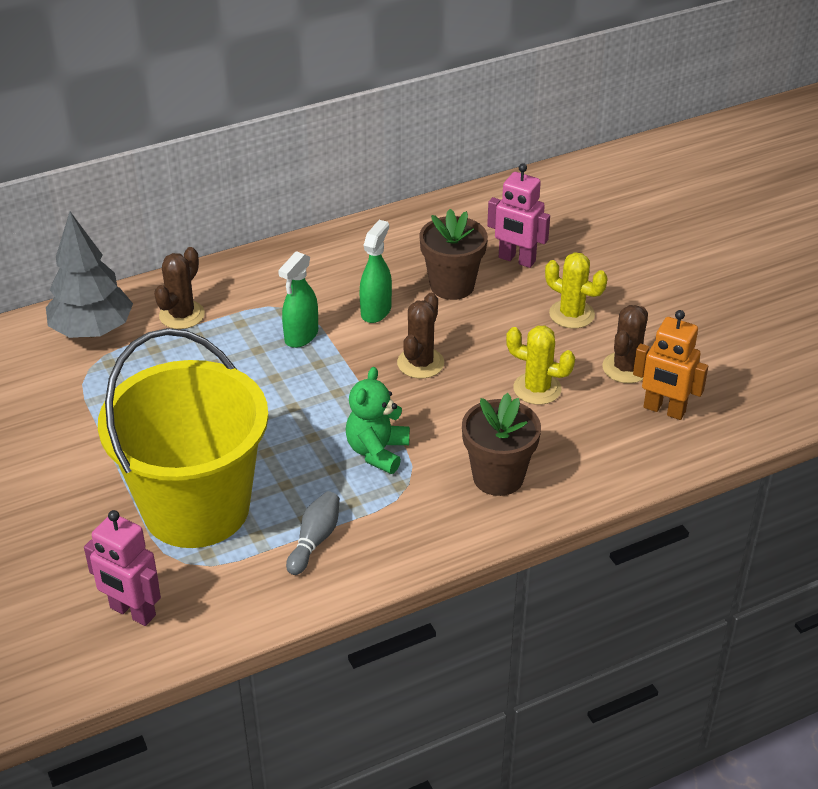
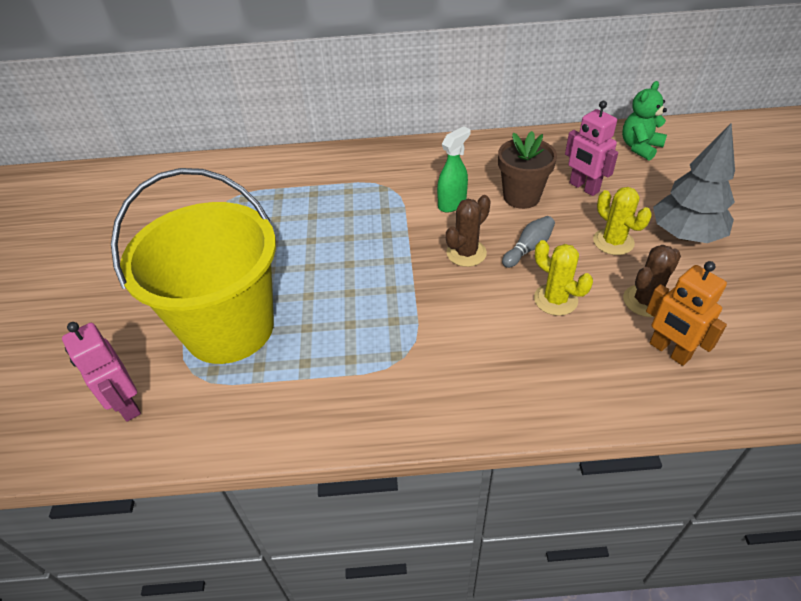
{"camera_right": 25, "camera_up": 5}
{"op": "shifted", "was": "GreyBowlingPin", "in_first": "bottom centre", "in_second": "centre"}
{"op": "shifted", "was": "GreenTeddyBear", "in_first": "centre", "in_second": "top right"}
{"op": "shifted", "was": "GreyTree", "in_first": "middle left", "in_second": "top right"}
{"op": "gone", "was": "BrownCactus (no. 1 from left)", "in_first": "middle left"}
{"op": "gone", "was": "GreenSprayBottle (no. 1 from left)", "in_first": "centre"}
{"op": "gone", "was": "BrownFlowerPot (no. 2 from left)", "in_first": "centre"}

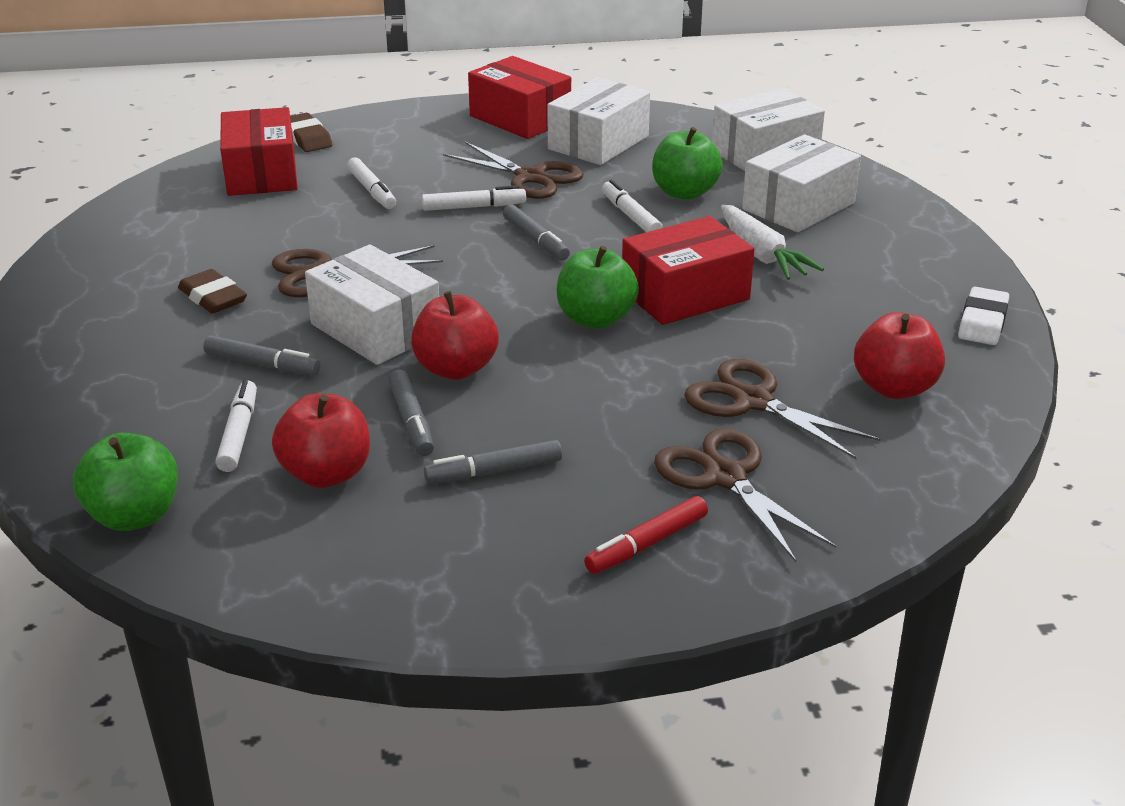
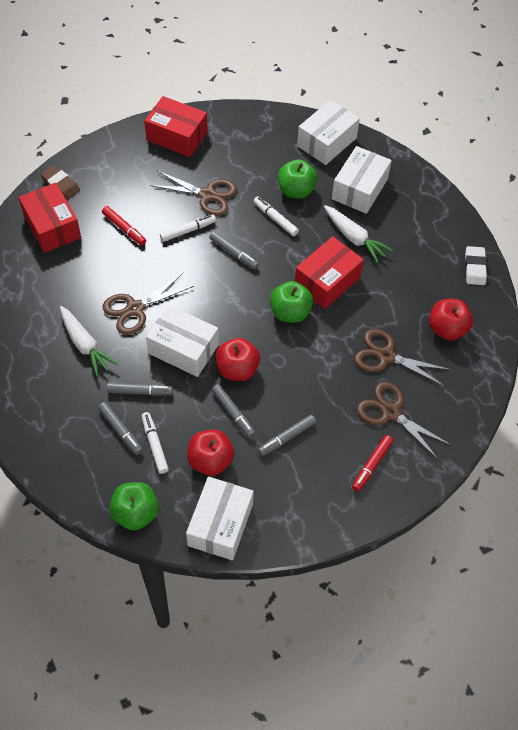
{"camera_right": -20, "camera_up": 25}
{"op": "swapped", "was": "BrownEraser (no. 1 from left)", "now": "WhiteCarrot (no. 1 from left)", "in_first": "middle left", "in_second": "middle left"}
{"op": "new", "now": "GreyMarker (no. 1 from left)", "in_second": "middle left"}
{"op": "repainted", "was": "WhiteMarker (no. 2 from left)", "now": "RedMarker (no. 1 from left)", "in_first": "top left", "in_second": "top left"}
{"op": "shifted", "was": "WhiteBox (no. 2 from left)", "in_first": "top centre", "in_second": "bottom centre"}

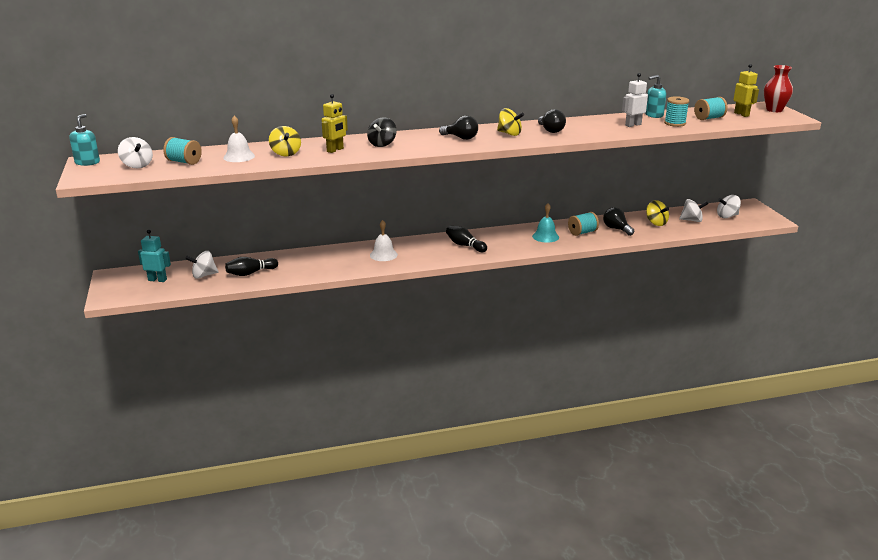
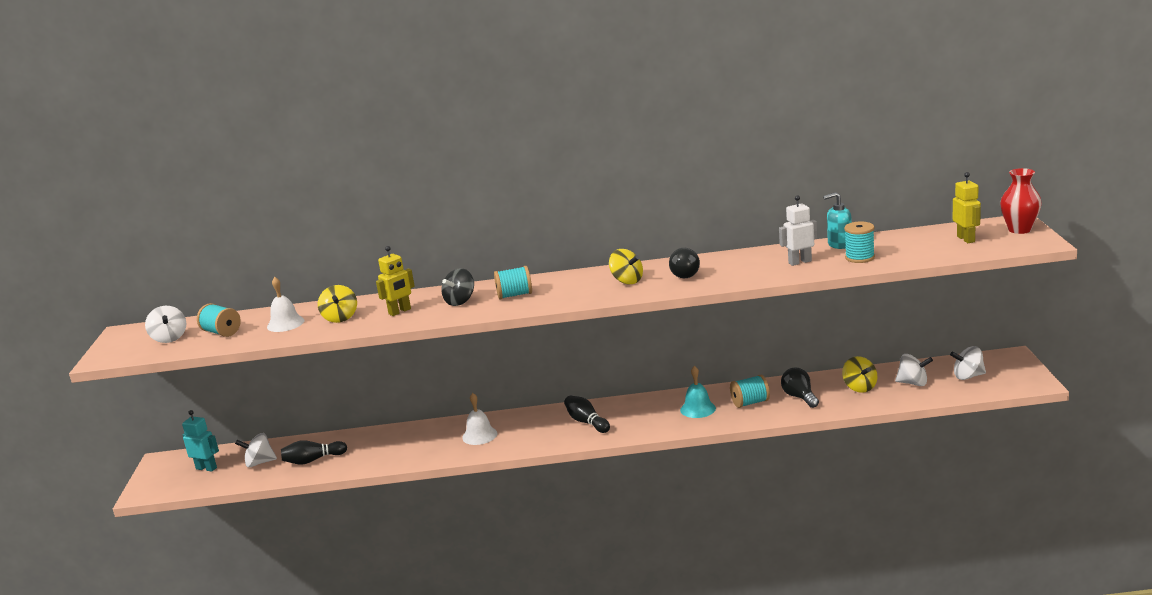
{"camera_right": 15, "camera_up": -5}
{"op": "shifted", "was": "TurquoiseSpool (no. 4 from left in the first image)", "now": "TurquoiseSpool (no. 2 from left)", "in_first": "top right", "in_second": "centre"}
{"op": "gone", "was": "TurquoiseSoapDispenser (no. 1 from left)", "in_first": "top left"}
{"op": "gone", "was": "BlackLightBulb (no. 1 from left)", "in_first": "top centre"}

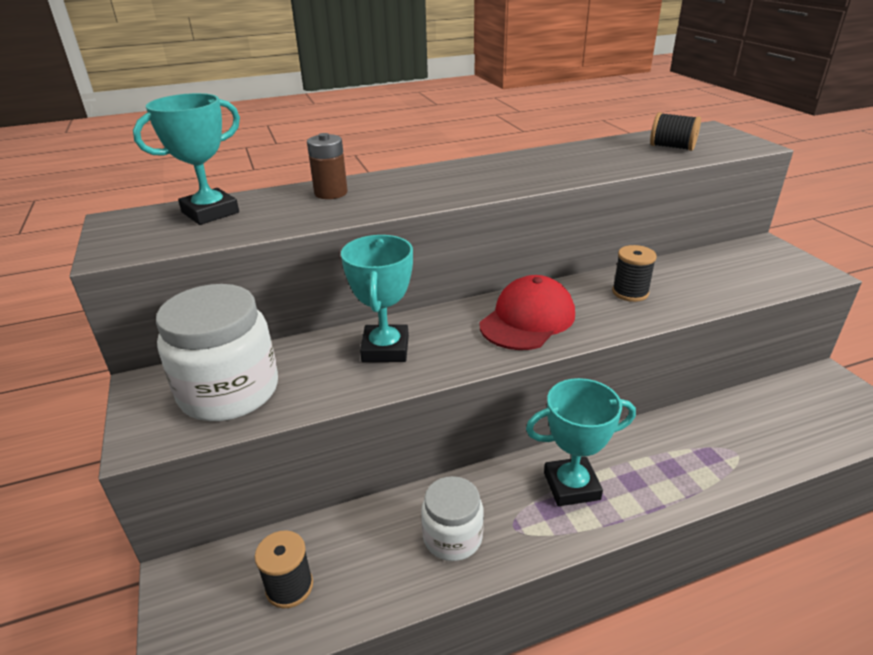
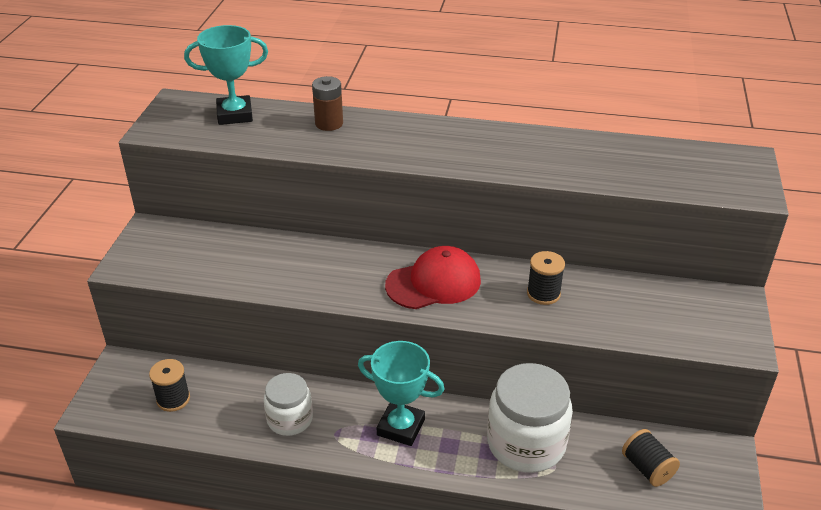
{"camera_right": 30, "camera_up": 5}
{"op": "shifted", "was": "WhiteJar (no. 1 from left in the first image)", "now": "WhiteJar (no. 2 from left)", "in_first": "middle left", "in_second": "bottom centre"}
{"op": "shifted", "was": "BlackSpool (no. 3 from left)", "in_first": "top right", "in_second": "bottom right"}
{"op": "gone", "was": "TurquoiseTrophy (no. 2 from left)", "in_first": "centre"}

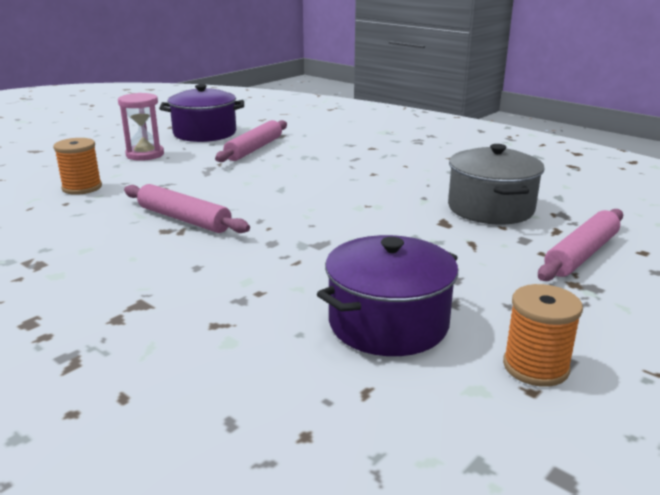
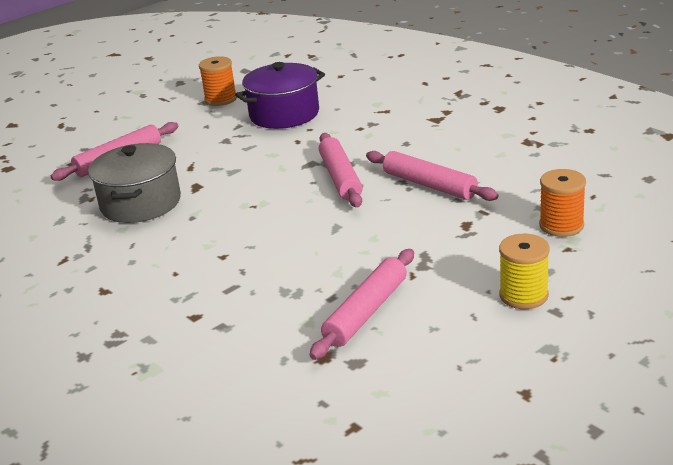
{"camera_right": -170, "camera_up": 5}
{"op": "new", "now": "PinkRollingPin (no. 2 from left)", "in_second": "centre"}
{"op": "swapped", "was": "PinkHourglass", "now": "YellowSpool", "in_first": "top left", "in_second": "middle right"}
{"op": "gone", "was": "PurplePot (no. 1 from left)", "in_first": "top left"}

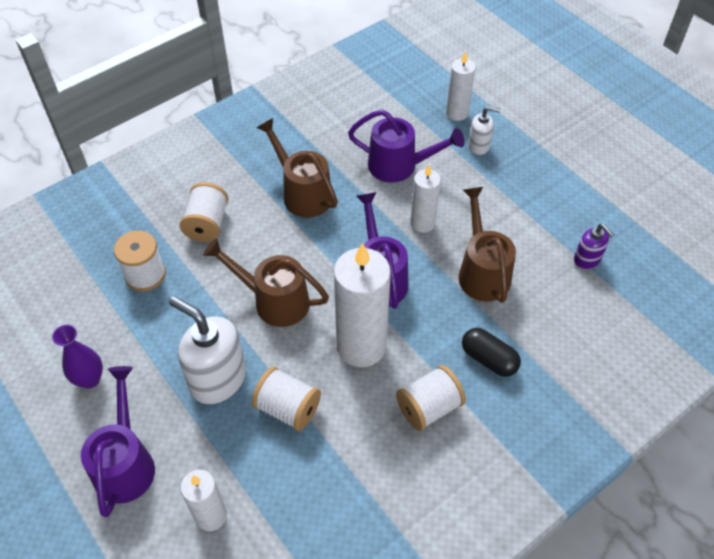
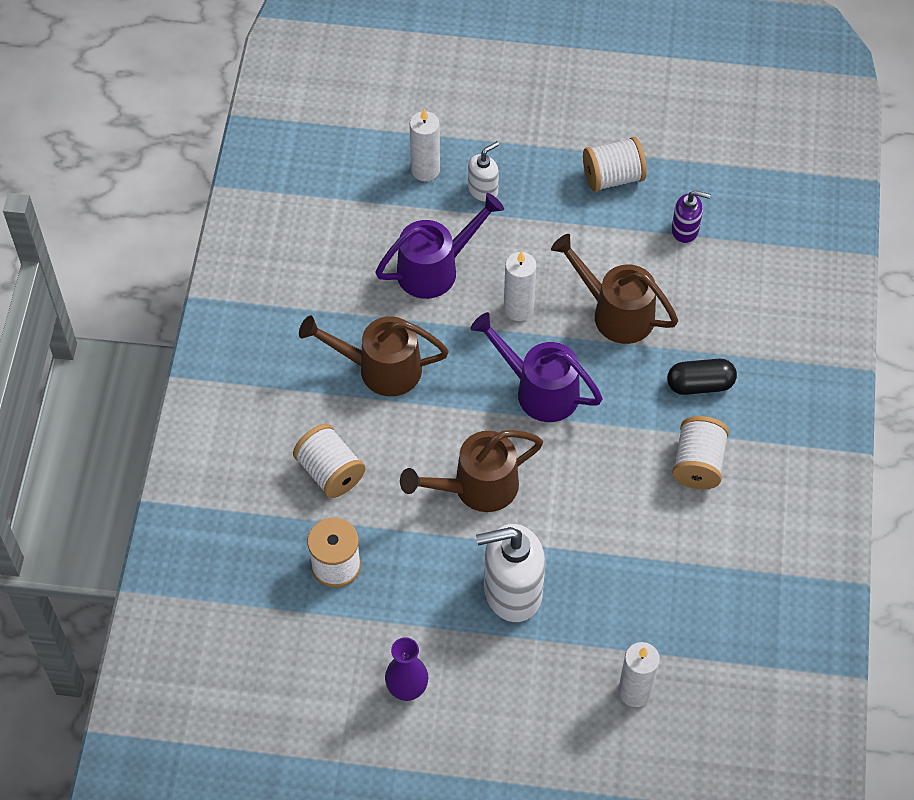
{"camera_right": -45, "camera_up": 5}
{"op": "shifted", "was": "WhiteSpool (no. 3 from left)", "in_first": "bottom centre", "in_second": "top right"}
{"op": "gone", "was": "PurpleWateringCan (no. 1 from left)", "in_first": "bottom left"}
{"op": "gone", "was": "WhiteCandle (no. 2 from left)", "in_first": "centre"}

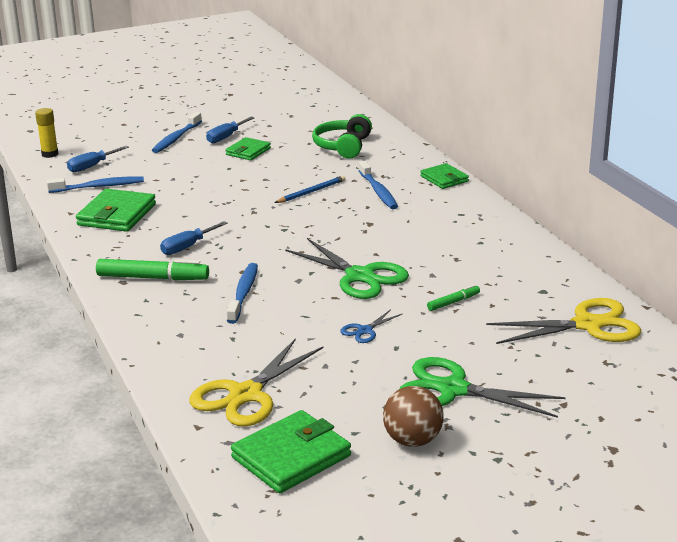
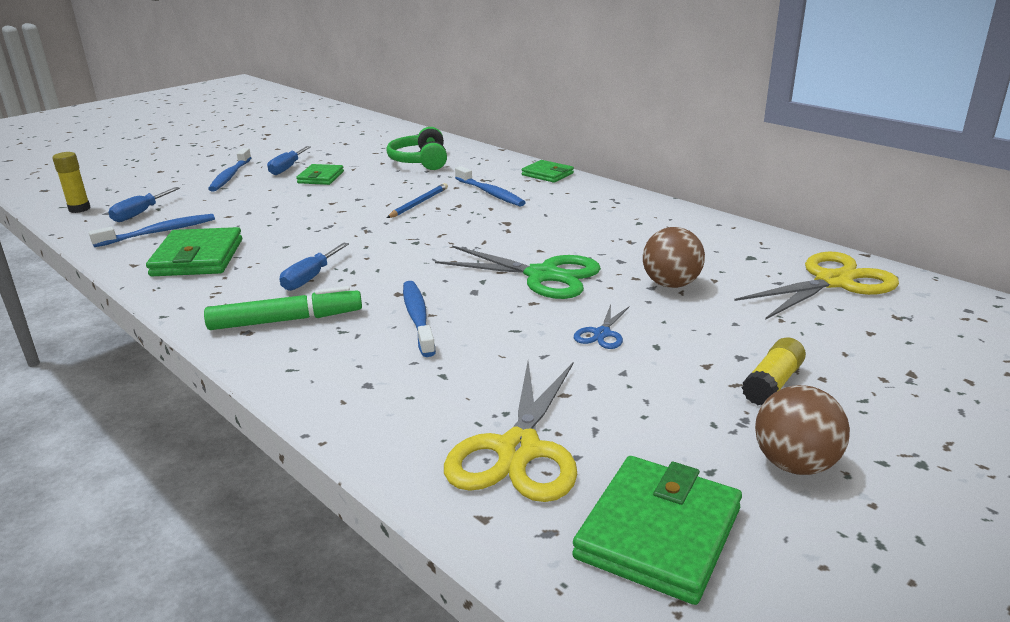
{"camera_right": -20, "camera_up": 0}
{"op": "swapped", "was": "GreenMarker (no. 2 from left)", "now": "BrownBall (no. 1 from left)", "in_first": "middle right", "in_second": "middle right"}
{"op": "swapped", "was": "GreenScissors (no. 2 from left)", "now": "YellowGlueStick (no. 2 from left)", "in_first": "bottom right", "in_second": "middle right"}

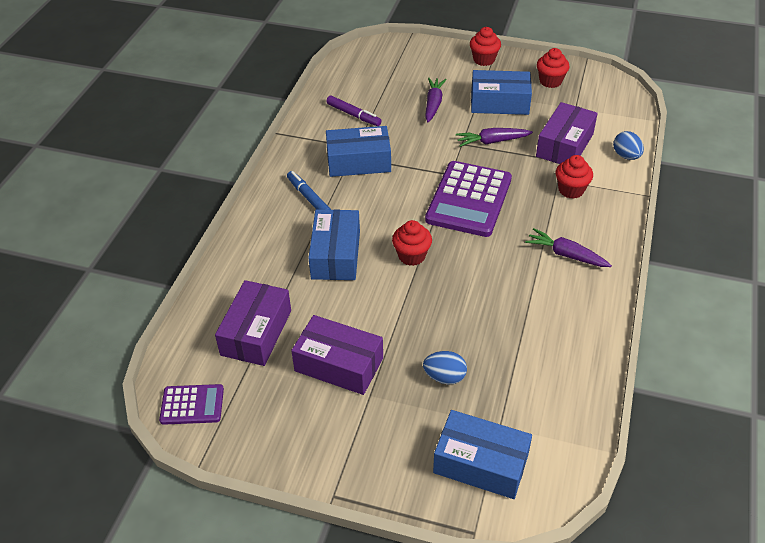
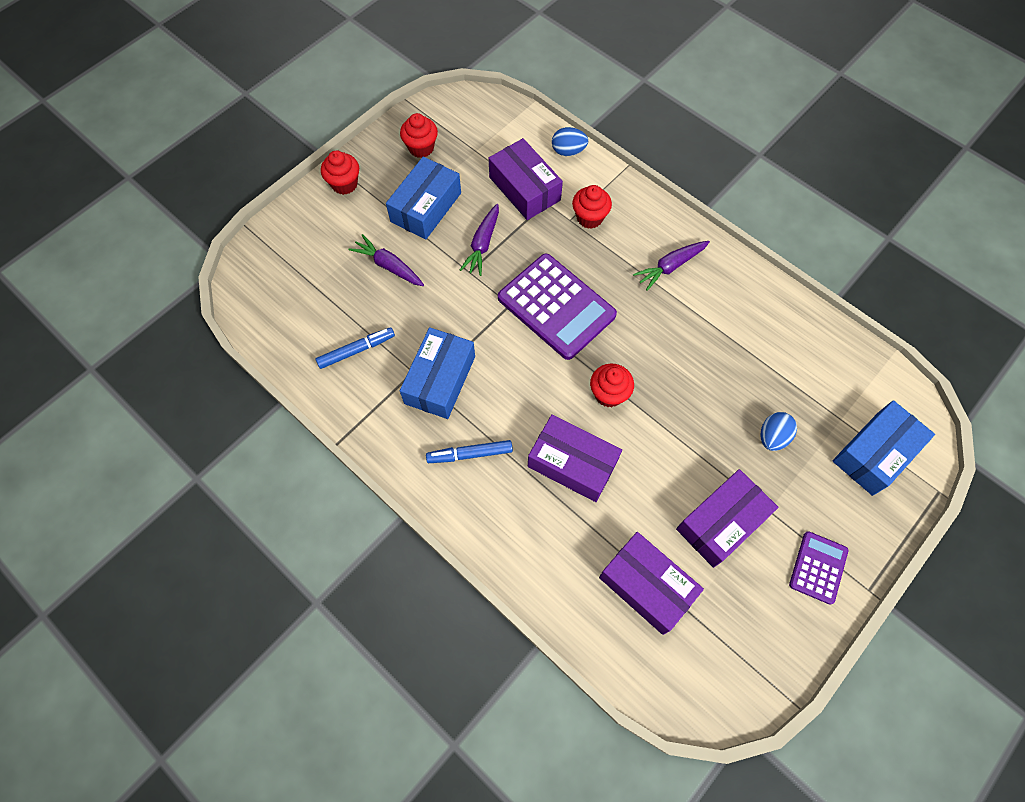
{"camera_right": -65, "camera_up": 20}
{"op": "repainted", "was": "PurpleMarker", "now": "BlueMarker (no. 1 from left)", "in_first": "top centre", "in_second": "centre"}
{"op": "repainted", "was": "BlueBox (no. 1 from left)", "now": "PurpleBox (no. 2 from left)", "in_first": "centre", "in_second": "centre"}
{"op": "shifted", "was": "PurpleCalculator (no. 1 from left in the first image)", "now": "PurpleCalculator (no. 2 from left)", "in_first": "bottom left", "in_second": "bottom right"}

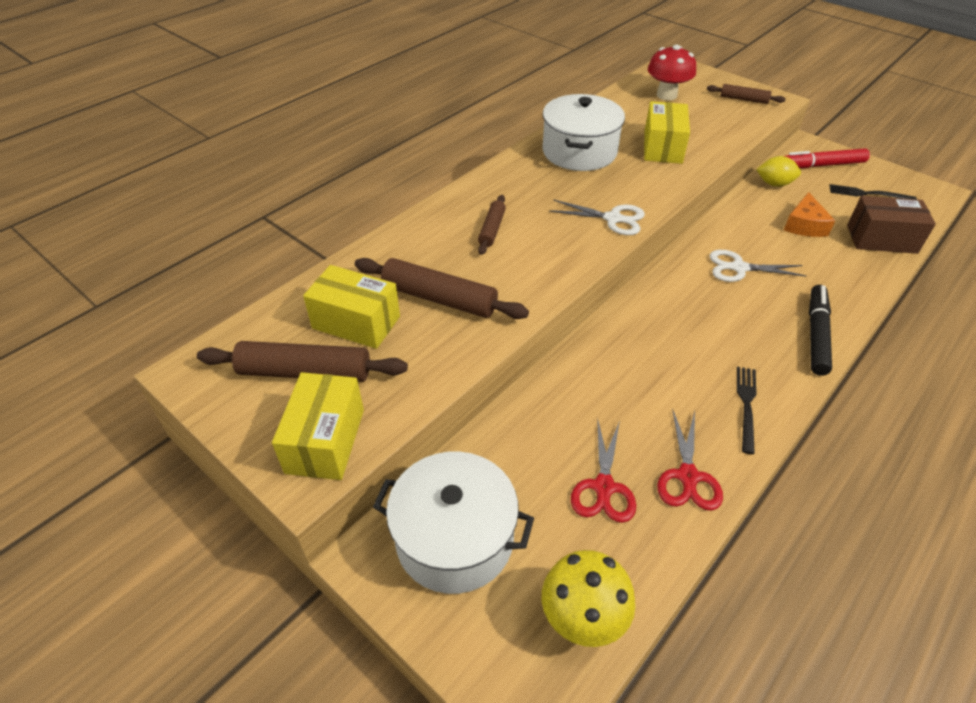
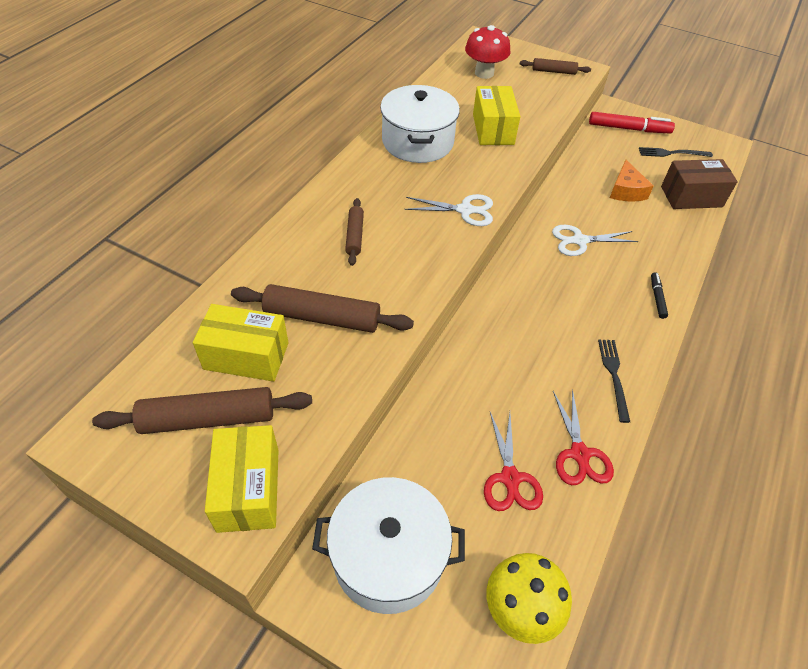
{"camera_right": -15, "camera_up": 5}
{"op": "rotated", "was": "RedMarker", "in_first": "top right", "in_second": "top right", "clockwise": -150}
{"op": "scaled", "was": "BlackMarker", "in_first": "middle right", "in_second": "middle right", "ratio": 0.53}
{"op": "gone", "was": "YellowLemon", "in_first": "top right"}

